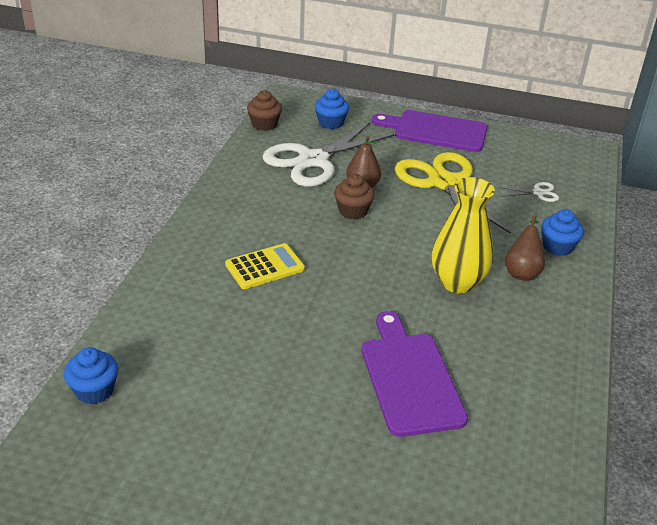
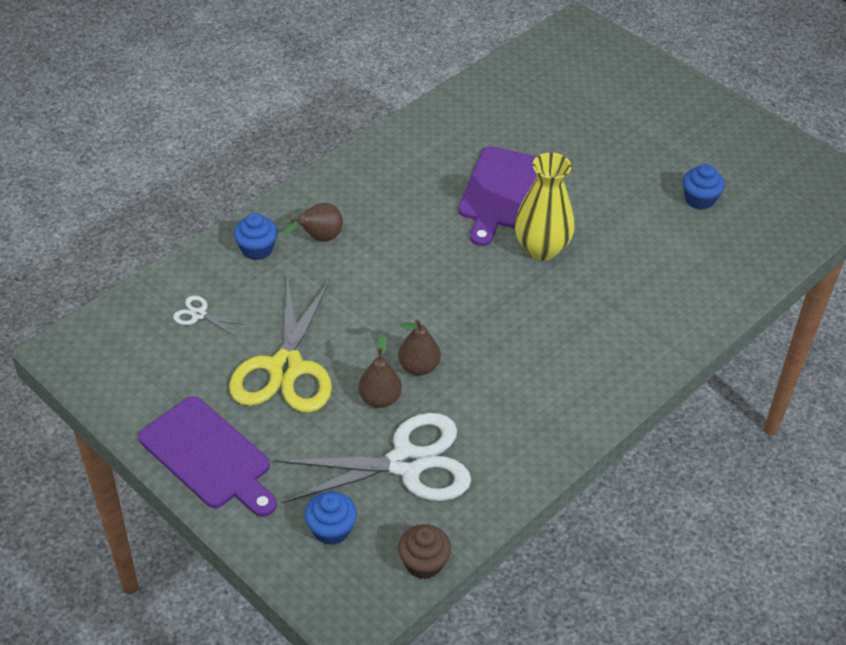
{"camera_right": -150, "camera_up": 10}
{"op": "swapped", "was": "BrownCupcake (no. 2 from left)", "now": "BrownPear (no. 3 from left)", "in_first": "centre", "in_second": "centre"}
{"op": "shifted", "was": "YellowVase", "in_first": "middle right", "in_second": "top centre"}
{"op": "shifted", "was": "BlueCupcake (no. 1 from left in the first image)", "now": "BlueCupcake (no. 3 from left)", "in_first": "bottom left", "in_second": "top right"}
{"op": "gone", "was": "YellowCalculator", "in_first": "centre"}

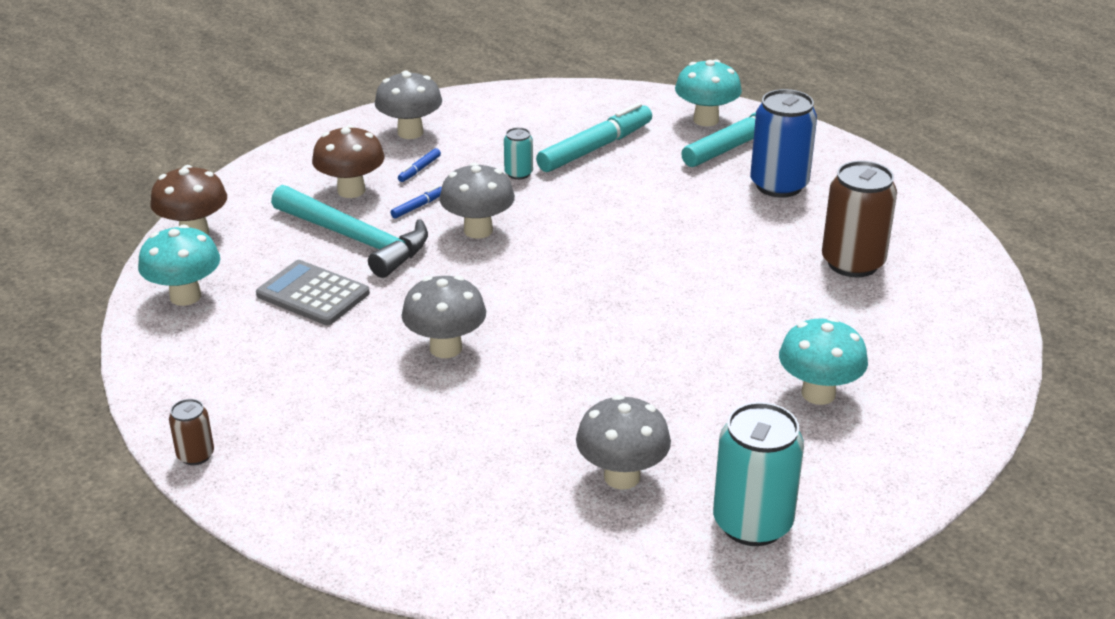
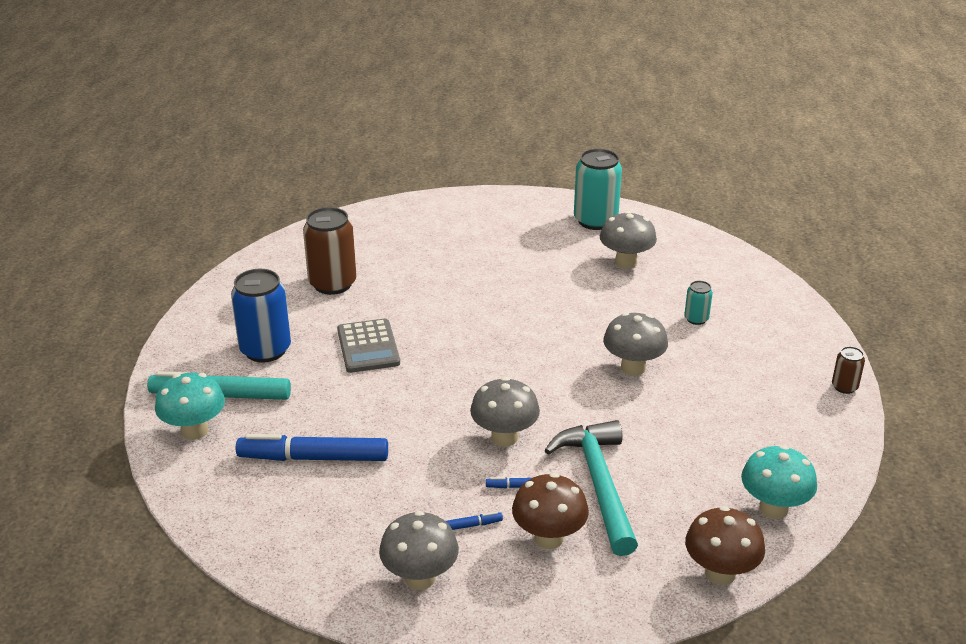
{"camera_right": -135, "camera_up": 0}
{"op": "repainted", "was": "TurquoiseMarker (no. 1 from left)", "now": "BlueMarker (no. 1 from left)", "in_first": "top centre", "in_second": "bottom left"}
{"op": "shifted", "was": "GreyCalculator", "in_first": "middle left", "in_second": "centre"}
{"op": "shifted", "was": "TurquoiseCan (no. 1 from left in the first image)", "now": "TurquoiseCan (no. 2 from left)", "in_first": "top centre", "in_second": "middle right"}
{"op": "gone", "was": "TurquoiseMushroom (no. 3 from left)", "in_first": "middle right"}

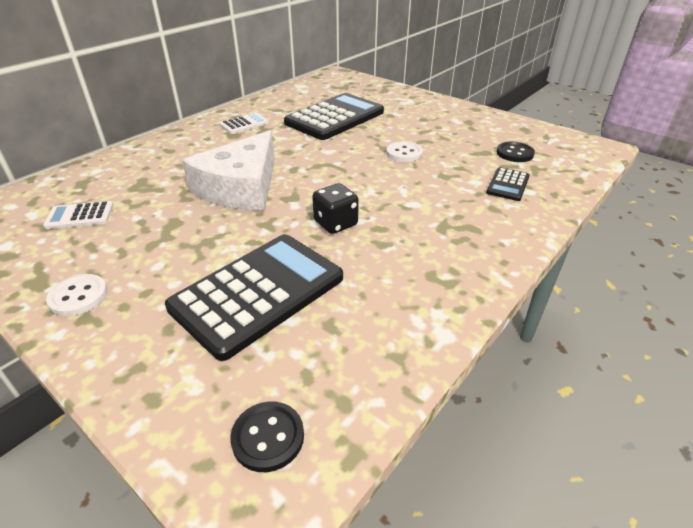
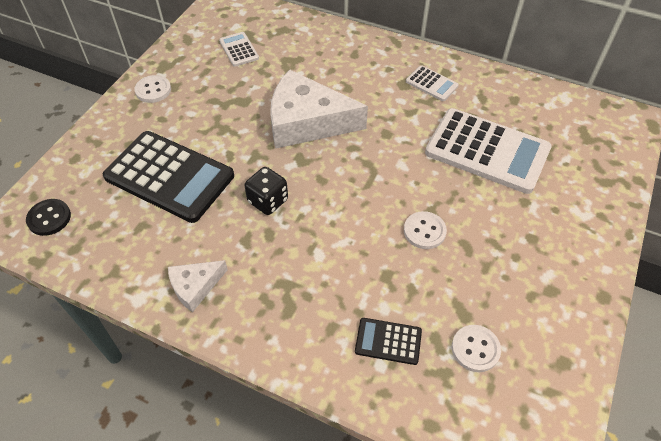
{"camera_right": 75, "camera_up": 15}
{"op": "new", "now": "WhiteCheese (no. 1 from left)", "in_second": "middle left"}
{"op": "repainted", "was": "BlackCalculator (no. 2 from left)", "now": "WhiteCalculator (no. 3 from left)", "in_first": "top centre", "in_second": "middle right"}
{"op": "repainted", "was": "BlackButton (no. 2 from left)", "now": "WhiteButton (no. 3 from left)", "in_first": "top right", "in_second": "bottom right"}

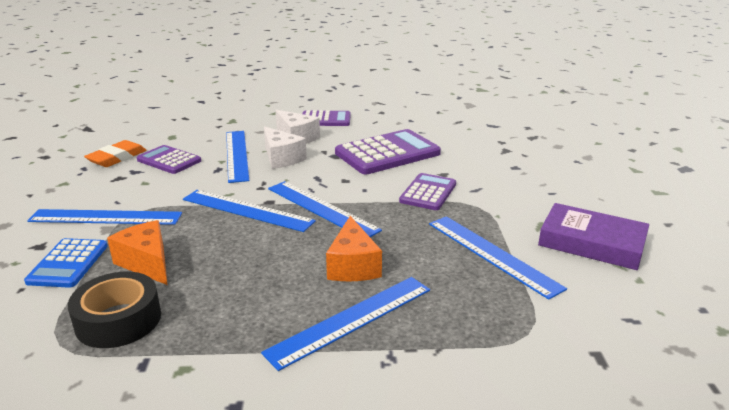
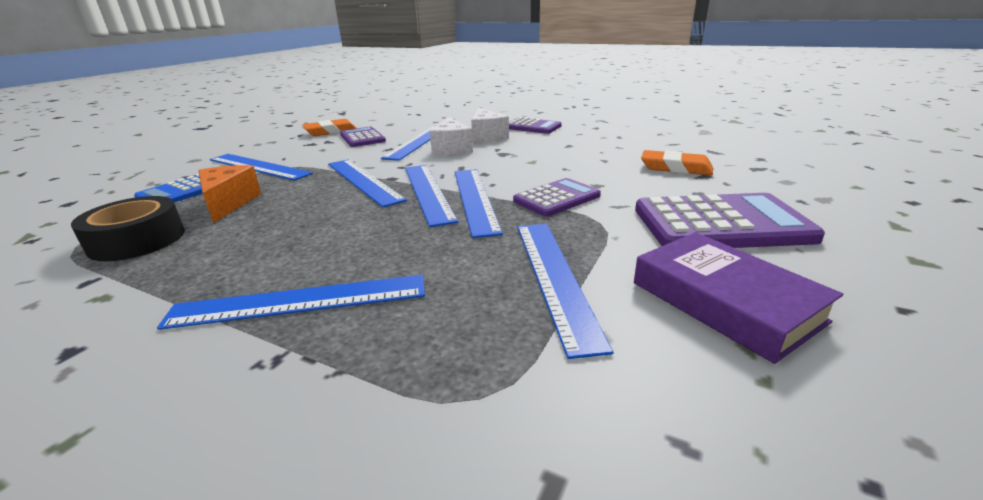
{"camera_right": 30, "camera_up": 0}
{"op": "new", "now": "BlueRuler (no. 6 from left)", "in_second": "centre"}
{"op": "shifted", "was": "PurpleCalculator (no. 3 from left in the first image)", "now": "PurpleCalculator (no. 4 from left)", "in_first": "centre", "in_second": "middle right"}
{"op": "new", "now": "OrangeEraser (no. 2 from left)", "in_second": "top right"}
{"op": "gone", "was": "OrangeCheese (no. 2 from left)", "in_first": "centre"}

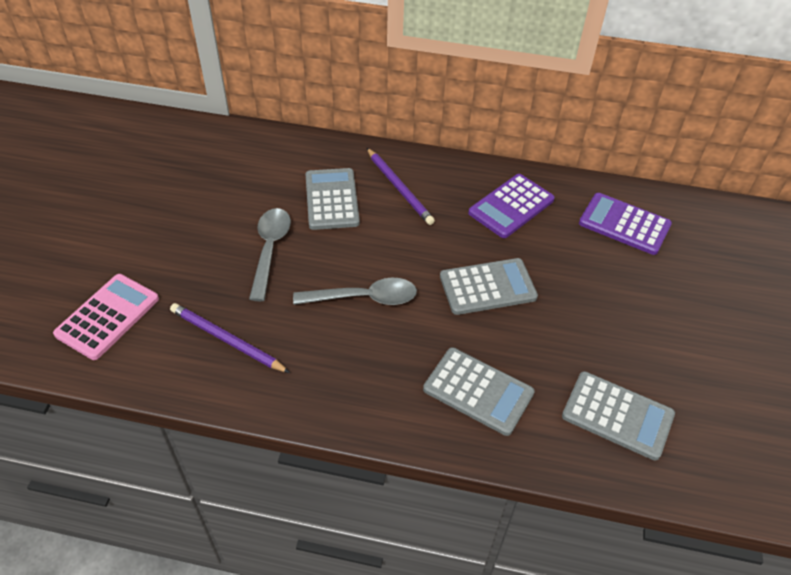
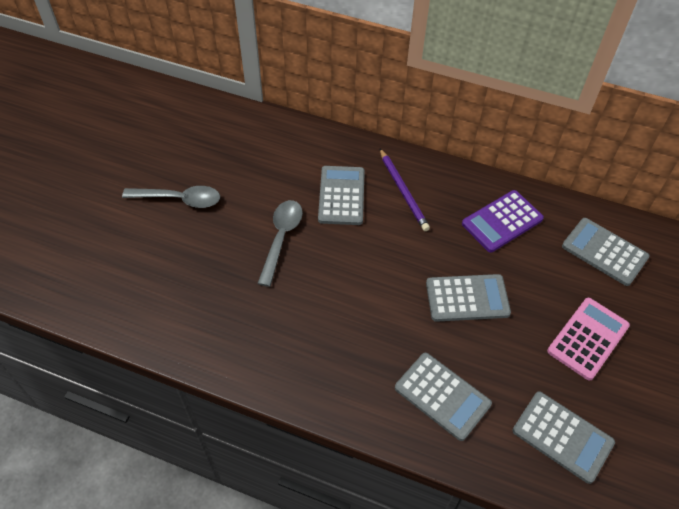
{"camera_right": 10, "camera_up": 5}
{"op": "shifted", "was": "GreySpoon (no. 2 from left in the first image)", "now": "GreySpoon (no. 1 from left)", "in_first": "centre", "in_second": "middle left"}
{"op": "shifted", "was": "PinkCalculator", "in_first": "middle left", "in_second": "middle right"}
{"op": "repainted", "was": "PurpleCalculator (no. 2 from left)", "now": "GreyCalculator (no. 5 from left)", "in_first": "middle right", "in_second": "middle right"}
{"op": "gone", "was": "PurplePencil (no. 1 from left)", "in_first": "middle left"}

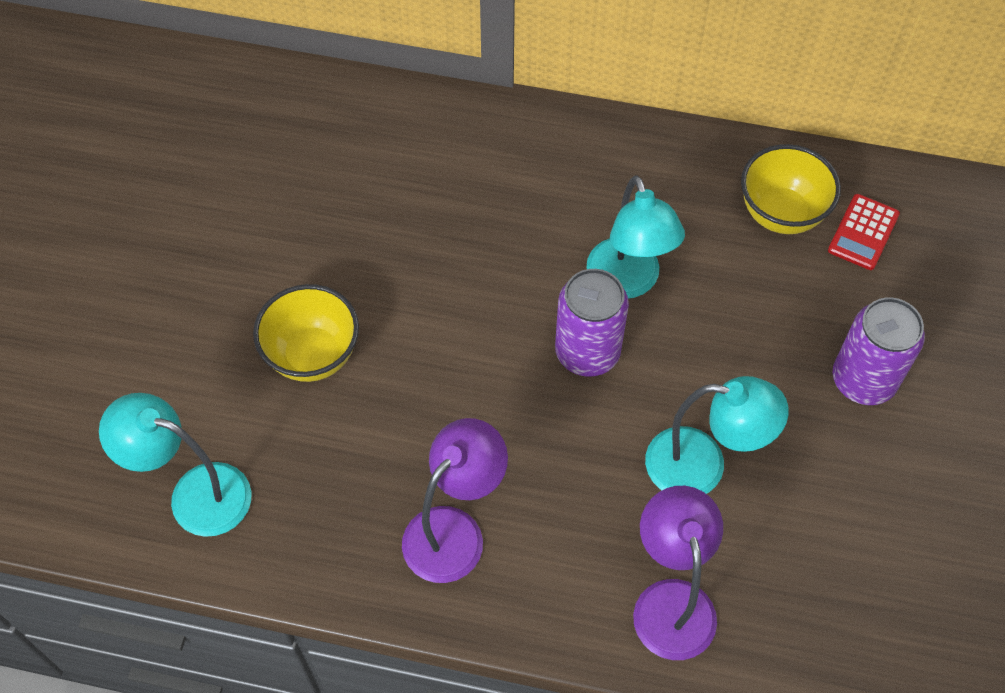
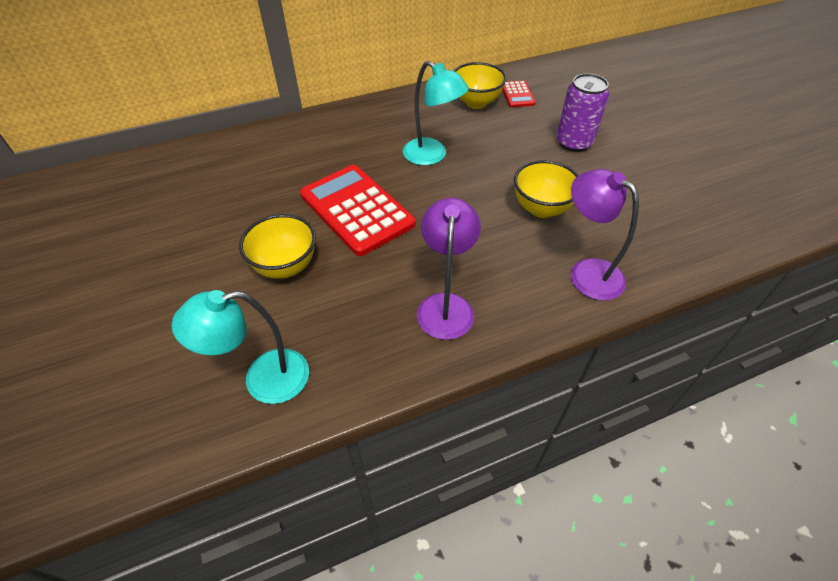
{"camera_right": -35, "camera_up": -10}
{"op": "new", "now": "RedCalculator (no. 1 from left)", "in_second": "centre"}
{"op": "swapped", "was": "TurquoiseLamp (no. 3 from left)", "now": "YellowBowl (no. 3 from left)", "in_first": "middle right", "in_second": "top centre"}
{"op": "gone", "was": "PurpleCan (no. 1 from left)", "in_first": "centre"}

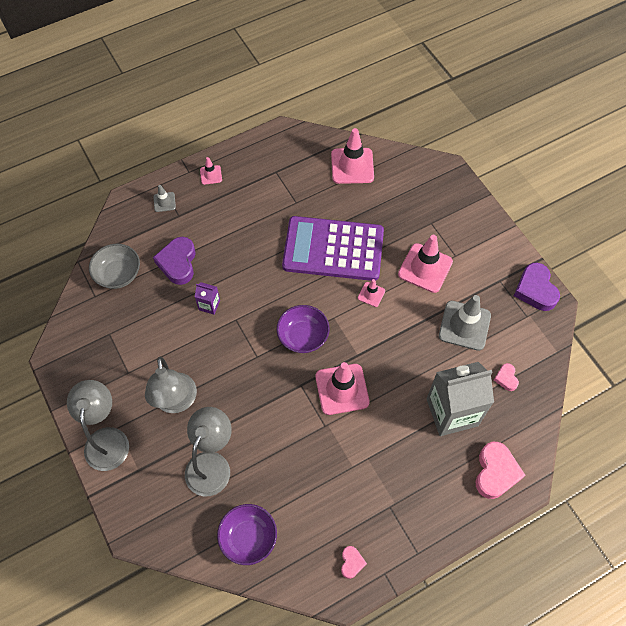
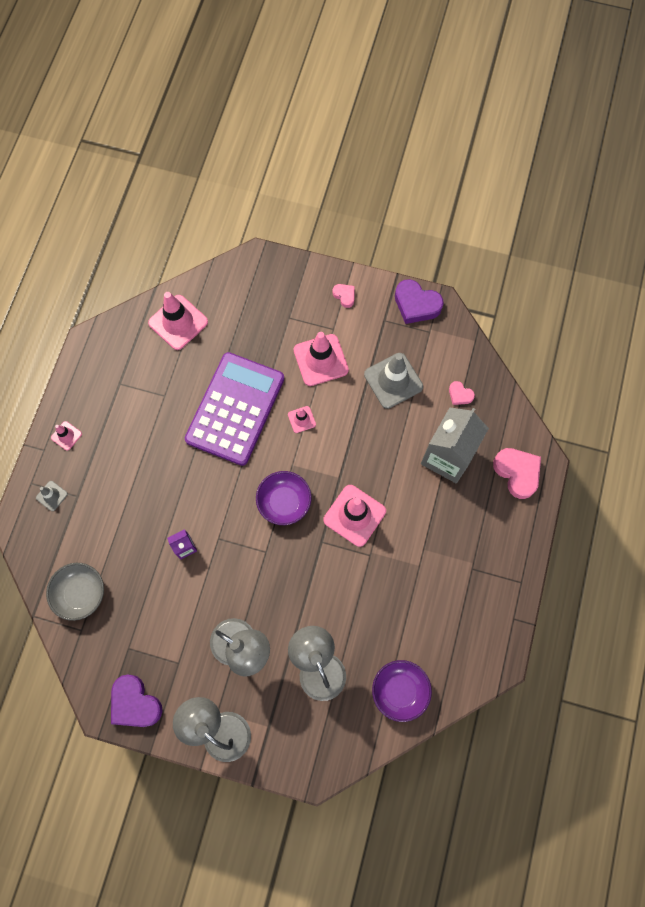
{"camera_right": -45, "camera_up": 10}
{"op": "shifted", "was": "PurpleHeart (no. 1 from left)", "in_first": "middle left", "in_second": "bottom left"}
{"op": "rotated", "was": "PurpleCalculator", "in_first": "centre", "in_second": "centre", "clockwise": 150}
{"op": "shifted", "was": "PinkHeart (no. 1 from left)", "in_first": "bottom centre", "in_second": "top centre"}

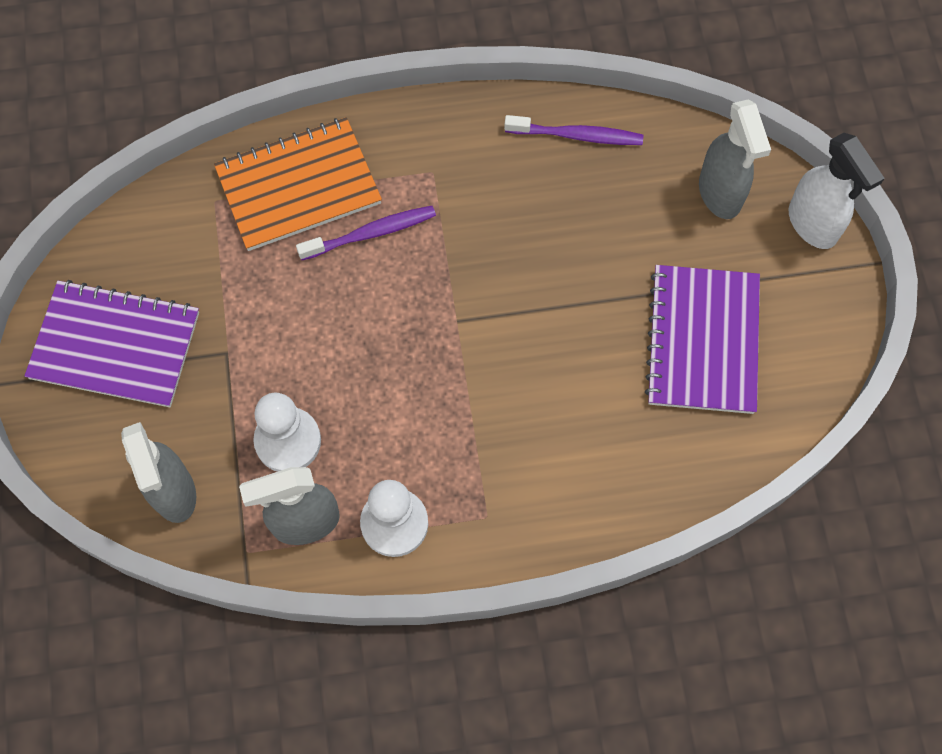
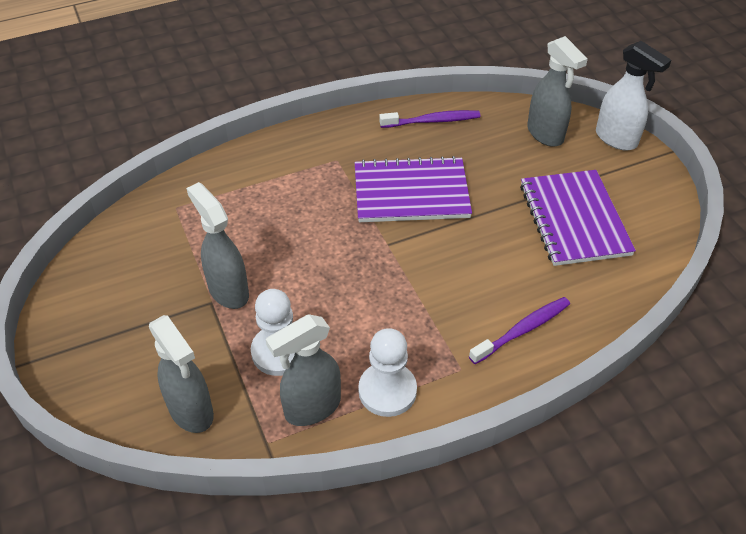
{"camera_right": -15, "camera_up": -20}
{"op": "new", "now": "GreySprayBottle (no. 2 from left)", "in_second": "middle left"}
{"op": "shifted", "was": "PurpleNotebook (no. 1 from left)", "in_first": "middle left", "in_second": "centre"}
{"op": "shifted", "was": "PurpleToothbrush (no. 1 from left in the first image)", "now": "PurpleToothbrush (no. 2 from left)", "in_first": "top centre", "in_second": "middle right"}
{"op": "gone", "was": "OrangeNotebook", "in_first": "top left"}

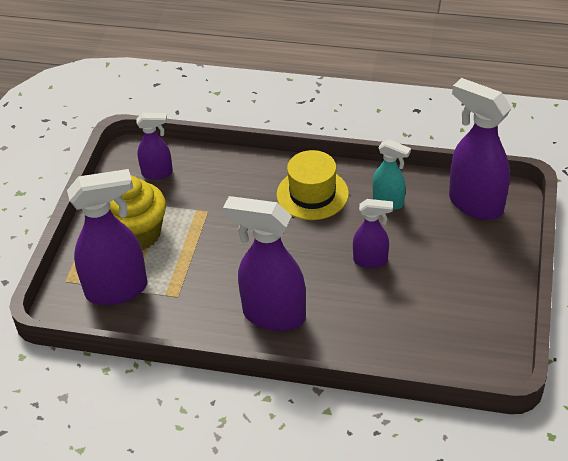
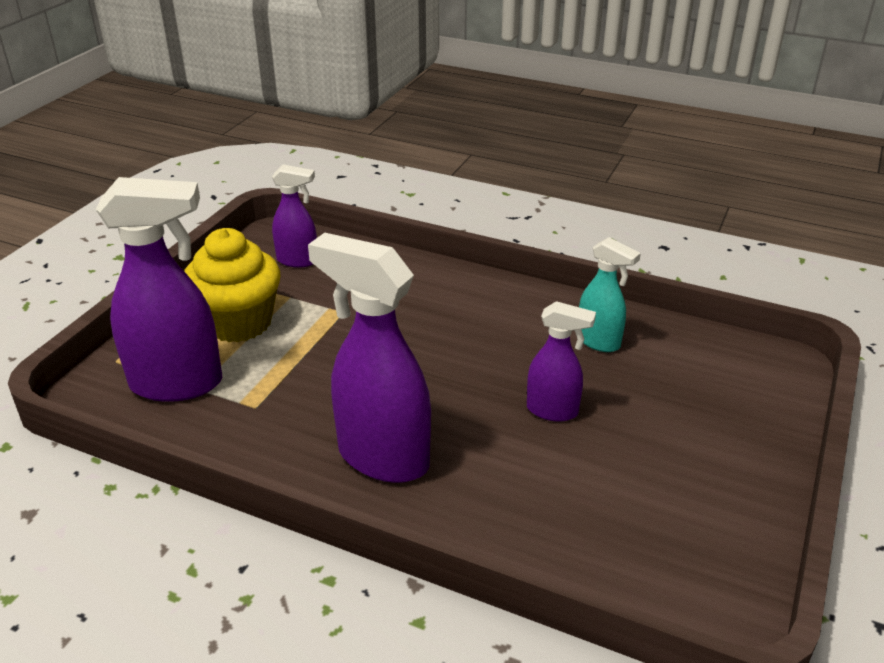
{"camera_right": 10, "camera_up": -10}
{"op": "gone", "was": "YellowHat", "in_first": "centre"}
{"op": "gone", "was": "PurpleSprayBottle (no. 5 from left)", "in_first": "top right"}

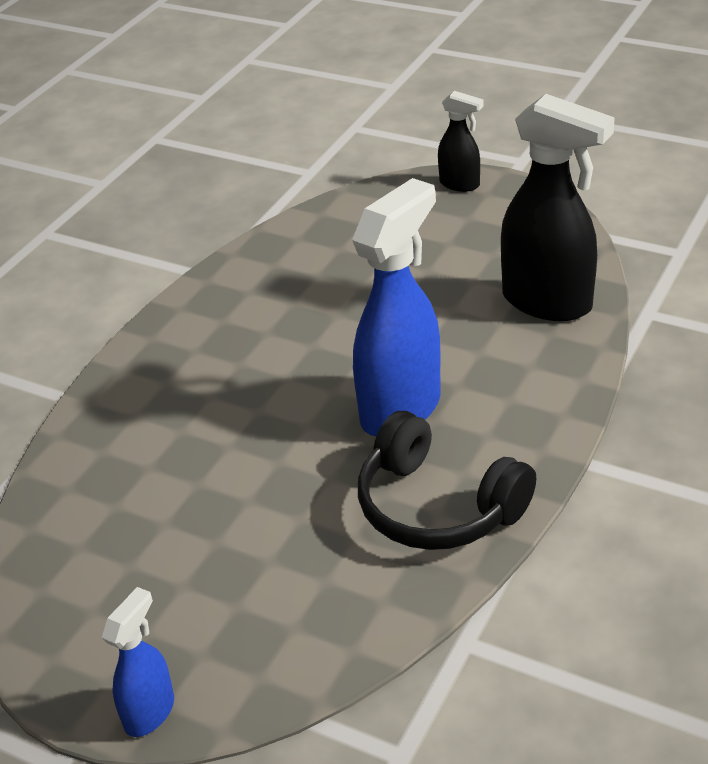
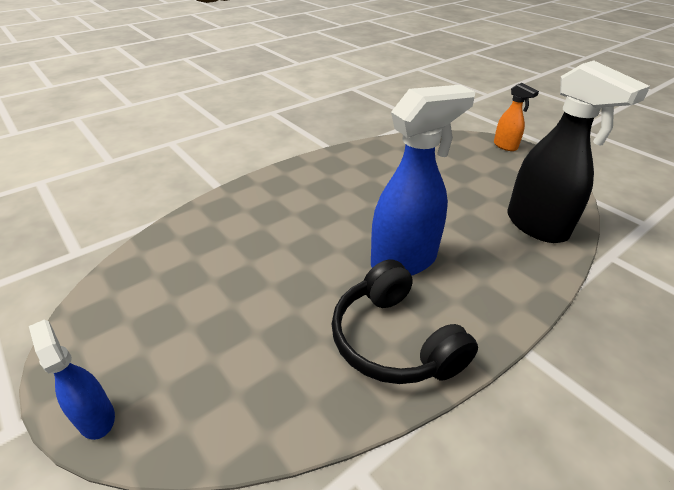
{"camera_right": 20, "camera_up": 0}
{"op": "rotated", "was": "BlueSprayBottle (no. 1 from left)", "in_first": "bottom left", "in_second": "bottom left", "clockwise": -90}
{"op": "repainted", "was": "BlackSprayBottle (no. 1 from left)", "now": "OrangeSprayBottle", "in_first": "top centre", "in_second": "top right"}

